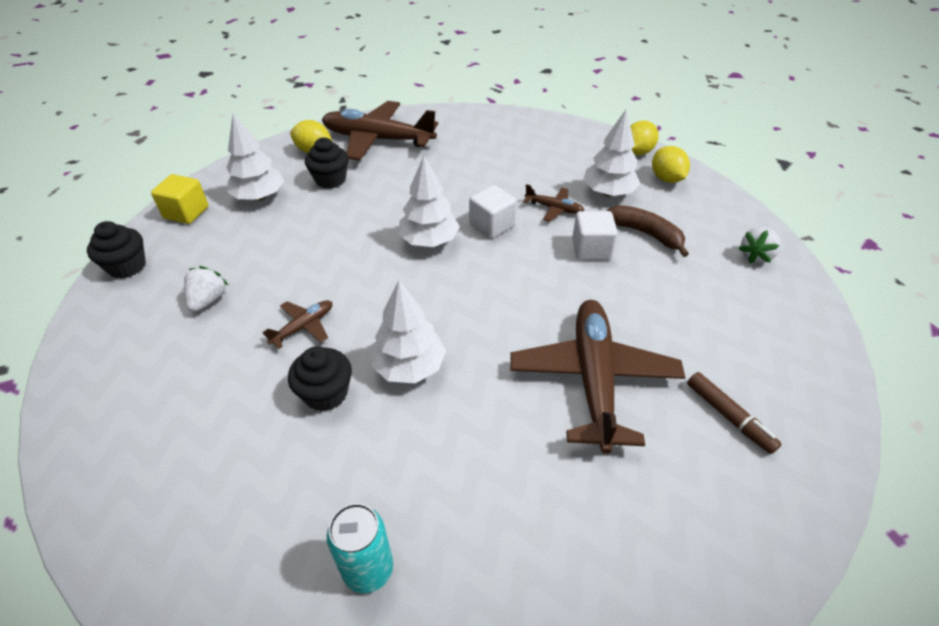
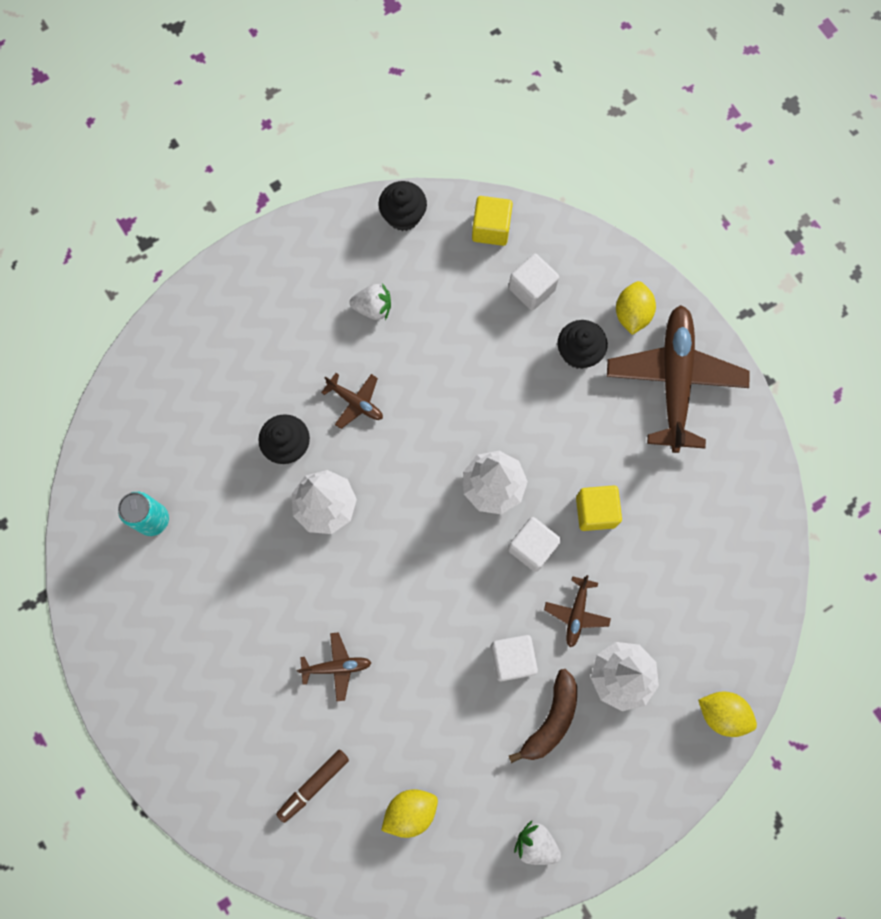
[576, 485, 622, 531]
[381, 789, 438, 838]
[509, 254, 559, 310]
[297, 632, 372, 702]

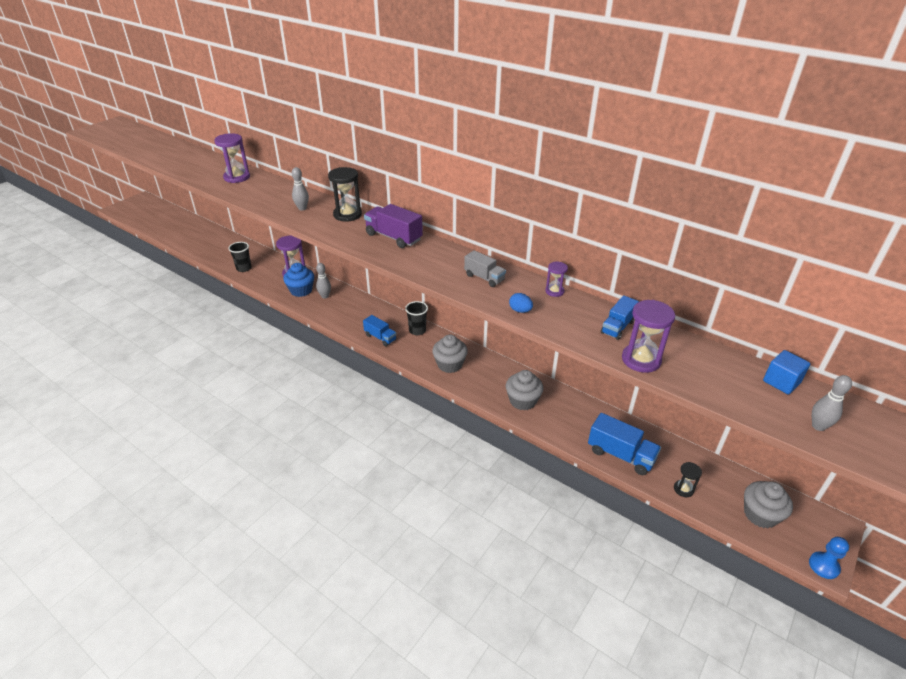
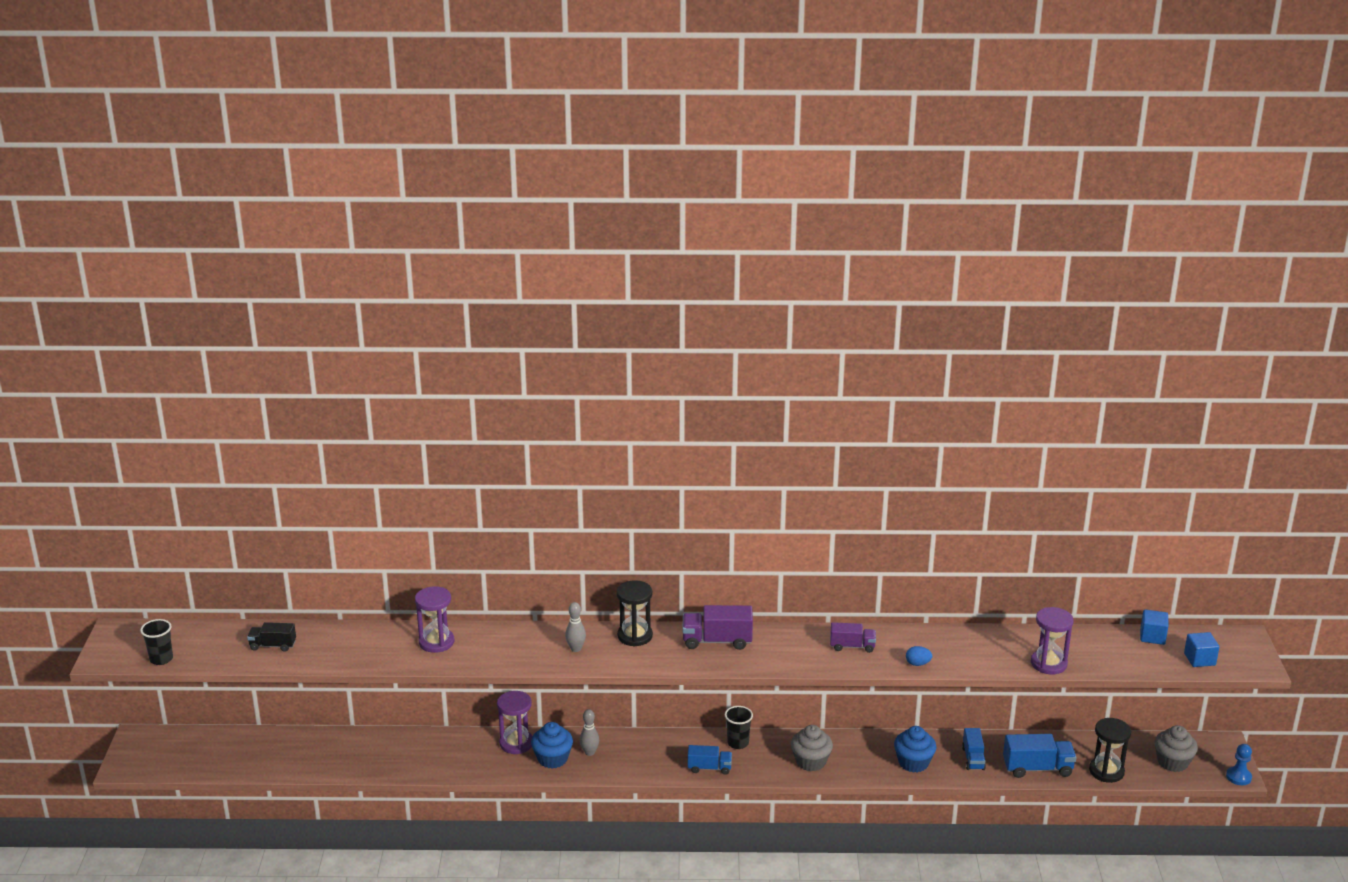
[545, 262, 568, 297] (first image)
[247, 622, 296, 652]
[140, 619, 173, 665]
[962, 728, 986, 770]
[1184, 632, 1219, 667]
[830, 622, 876, 653]
[894, 726, 936, 773]
[1089, 718, 1131, 783]

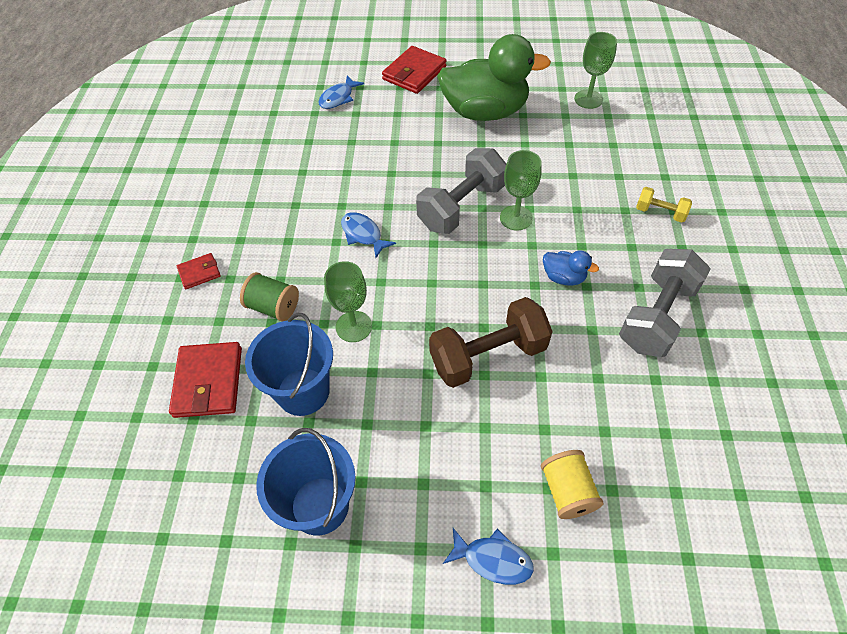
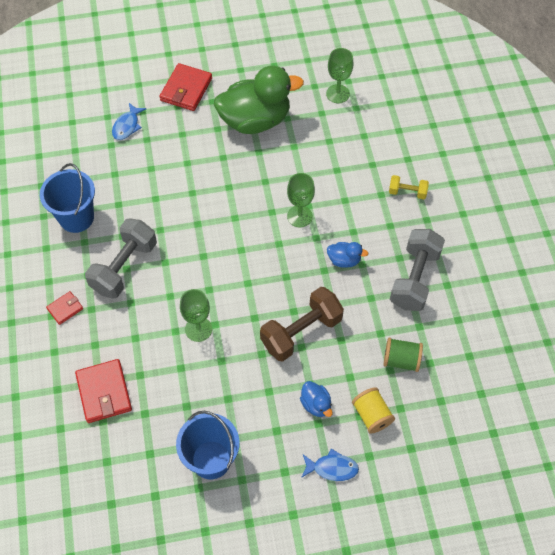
[341, 212, 396, 258] (first image)
[300, 381, 333, 417]
[384, 338, 423, 372]
[40, 163, 95, 233]
[85, 218, 157, 299]

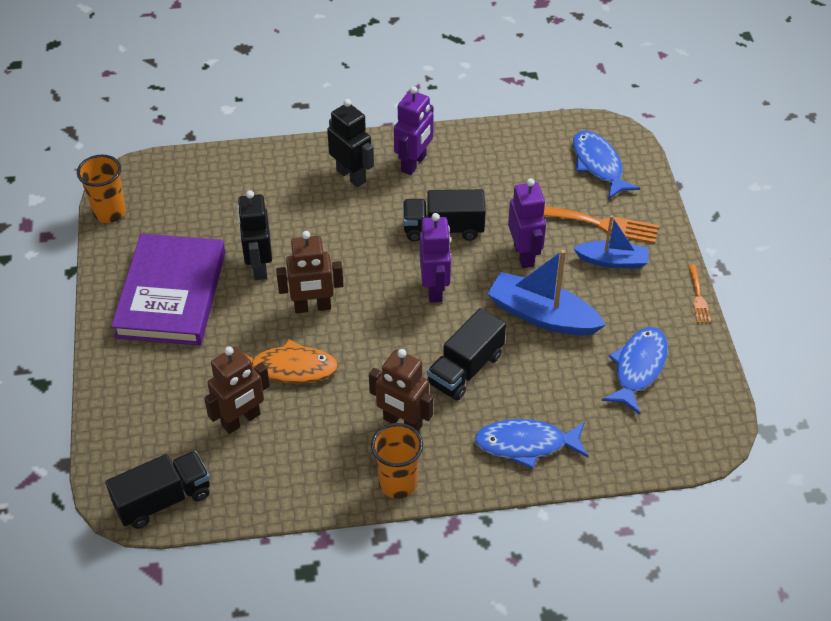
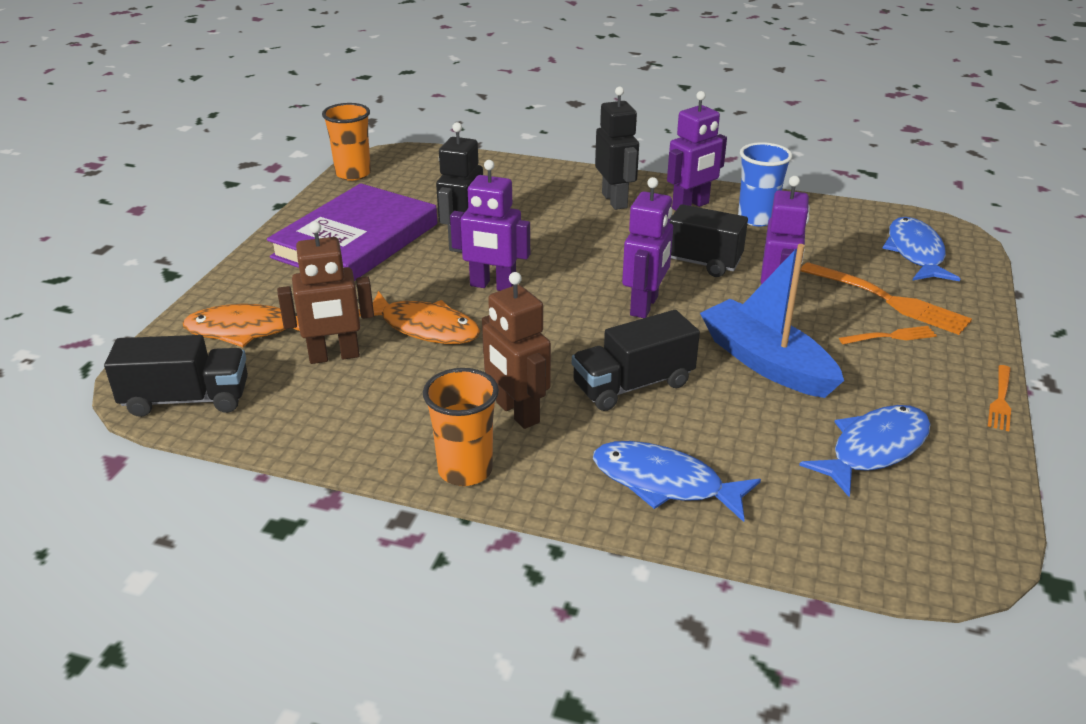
[183, 304, 300, 347]
[738, 142, 792, 226]
[839, 326, 937, 344]
[450, 160, 530, 291]

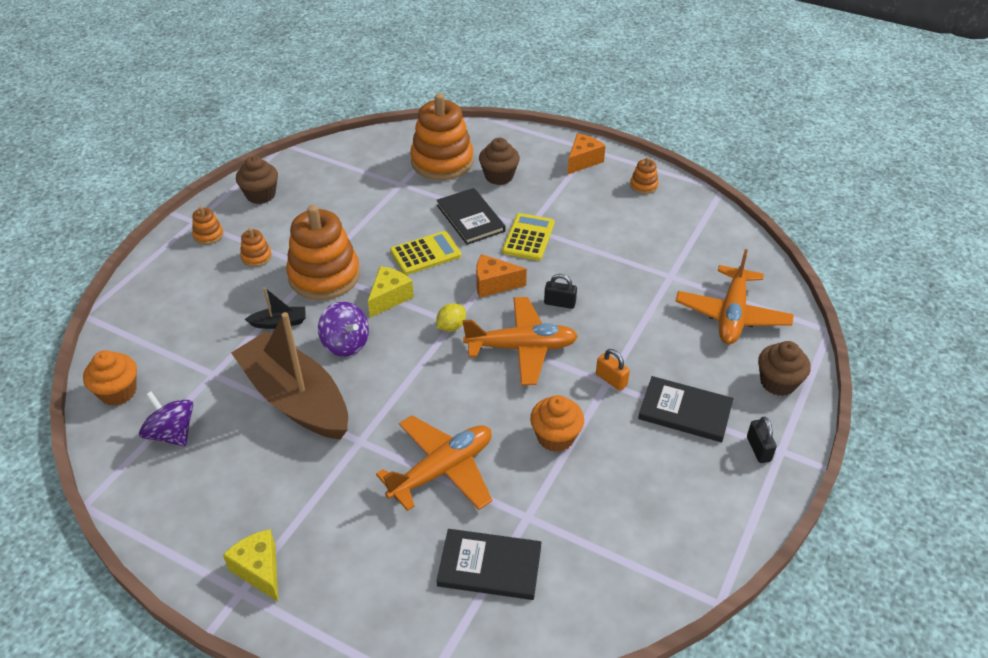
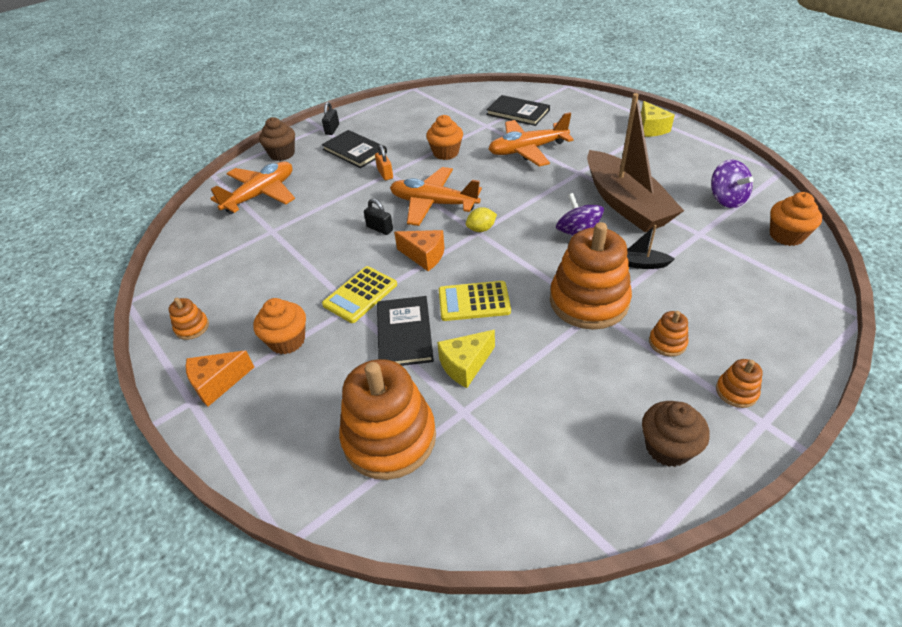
[479, 138, 520, 185] (first image)
[253, 298, 306, 354]
[437, 330, 495, 388]

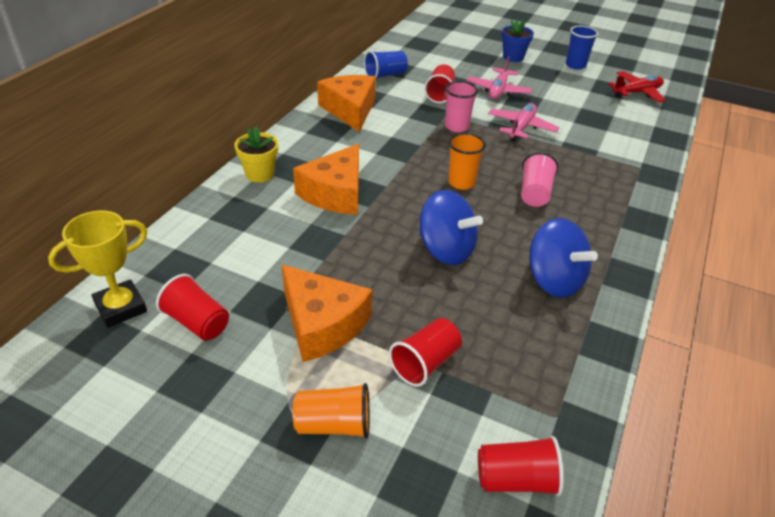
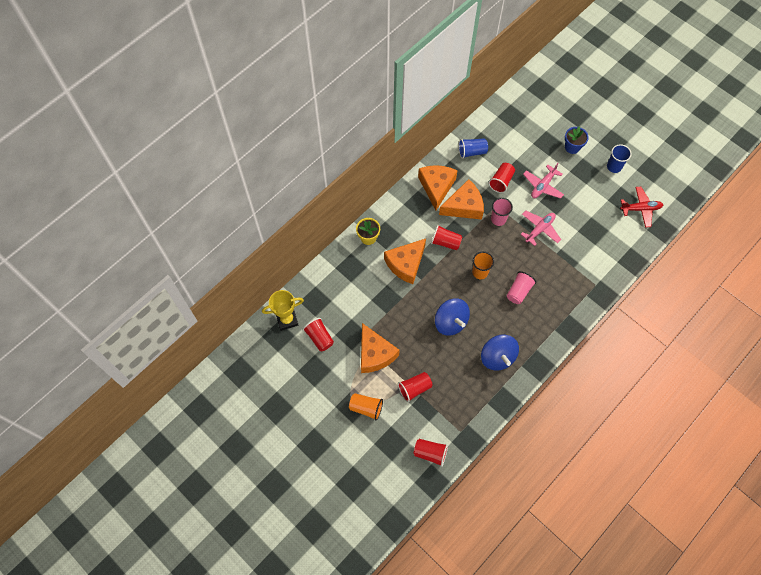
[431, 225, 462, 250]
[439, 179, 484, 220]

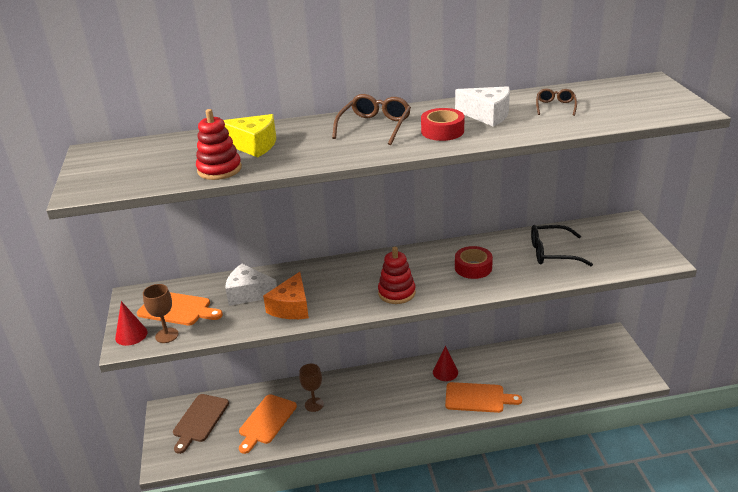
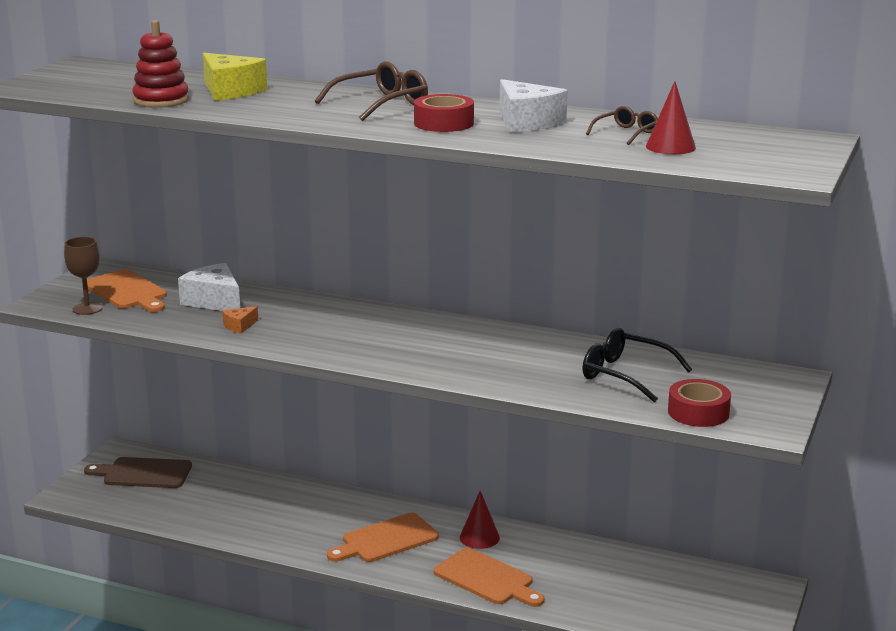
[299, 364, 324, 412] (first image)
[378, 247, 416, 304] (first image)
[646, 81, 696, 154]
[327, 513, 439, 562]
[668, 379, 731, 427]
[84, 457, 192, 488]
[222, 306, 258, 334]

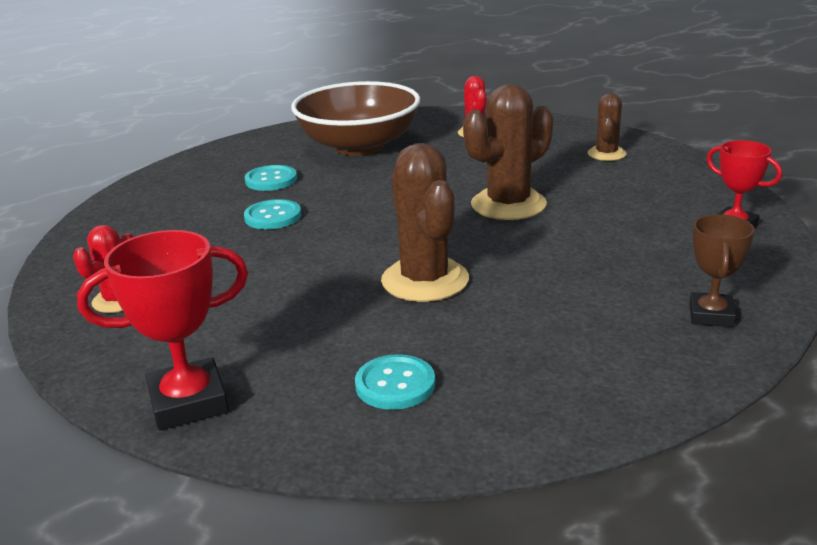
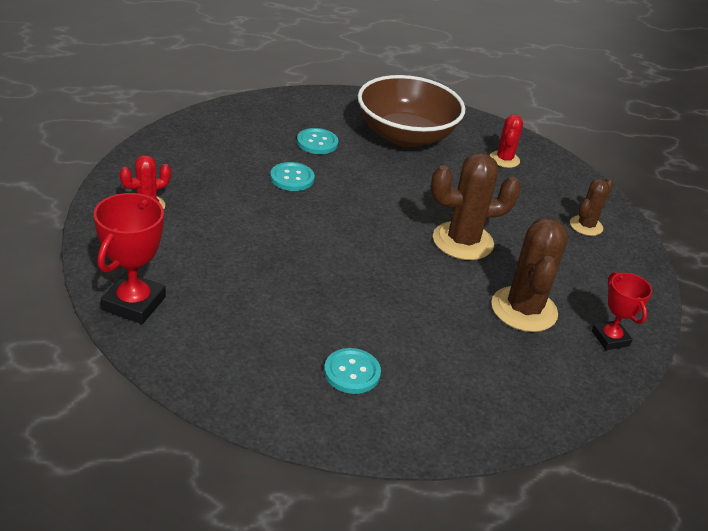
[689, 214, 755, 327] (first image)
[324, 348, 381, 394]
[491, 218, 568, 332]
[94, 193, 166, 324]

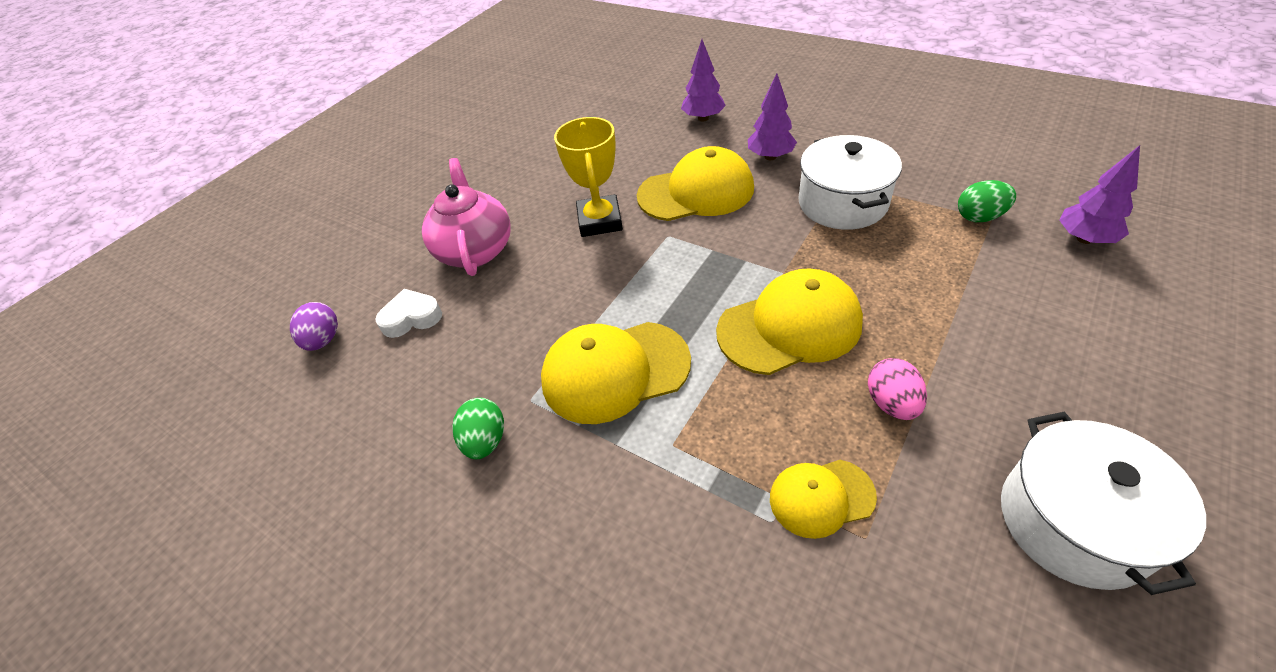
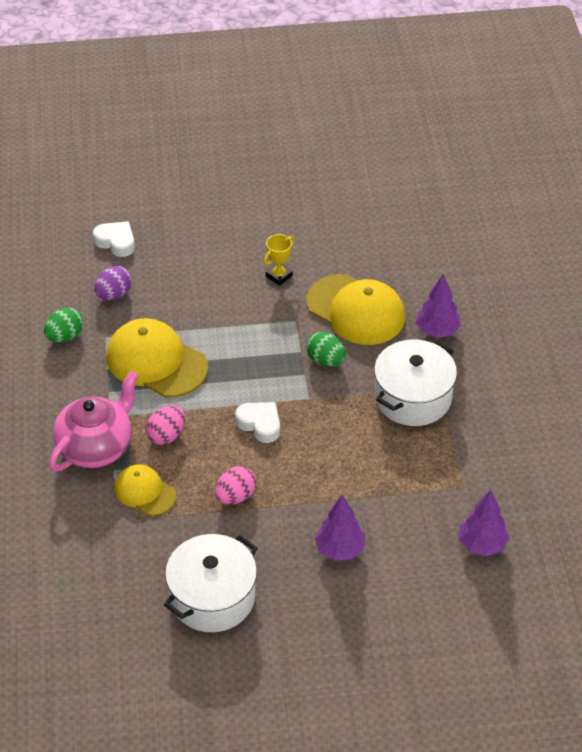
[146, 406, 185, 445]
[94, 266, 132, 300]
[49, 371, 138, 471]
[315, 495, 365, 561]
[306, 332, 346, 367]
[235, 402, 280, 443]
[263, 234, 294, 286]

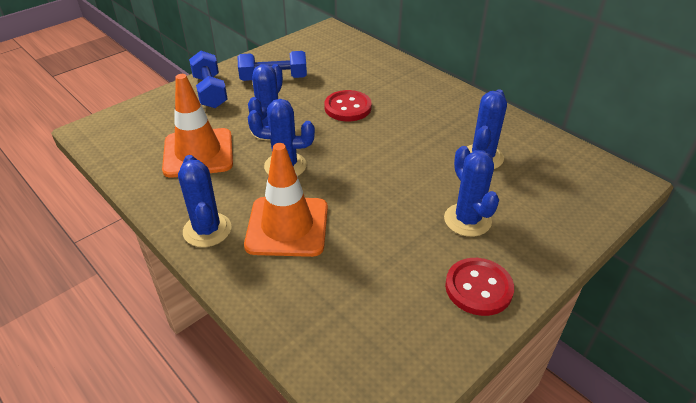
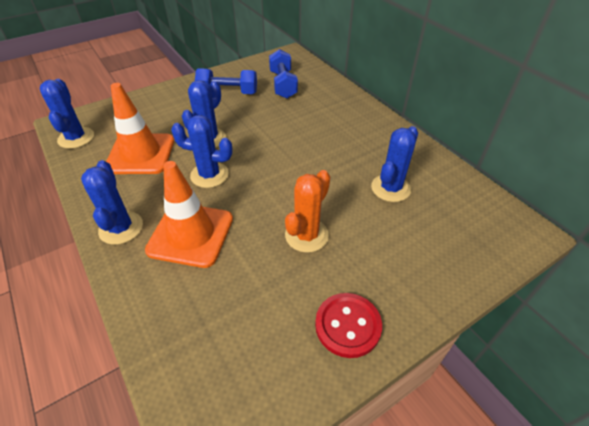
[324, 90, 372, 121] (first image)
[285, 170, 330, 253]
[269, 49, 298, 99]
[40, 79, 94, 149]

